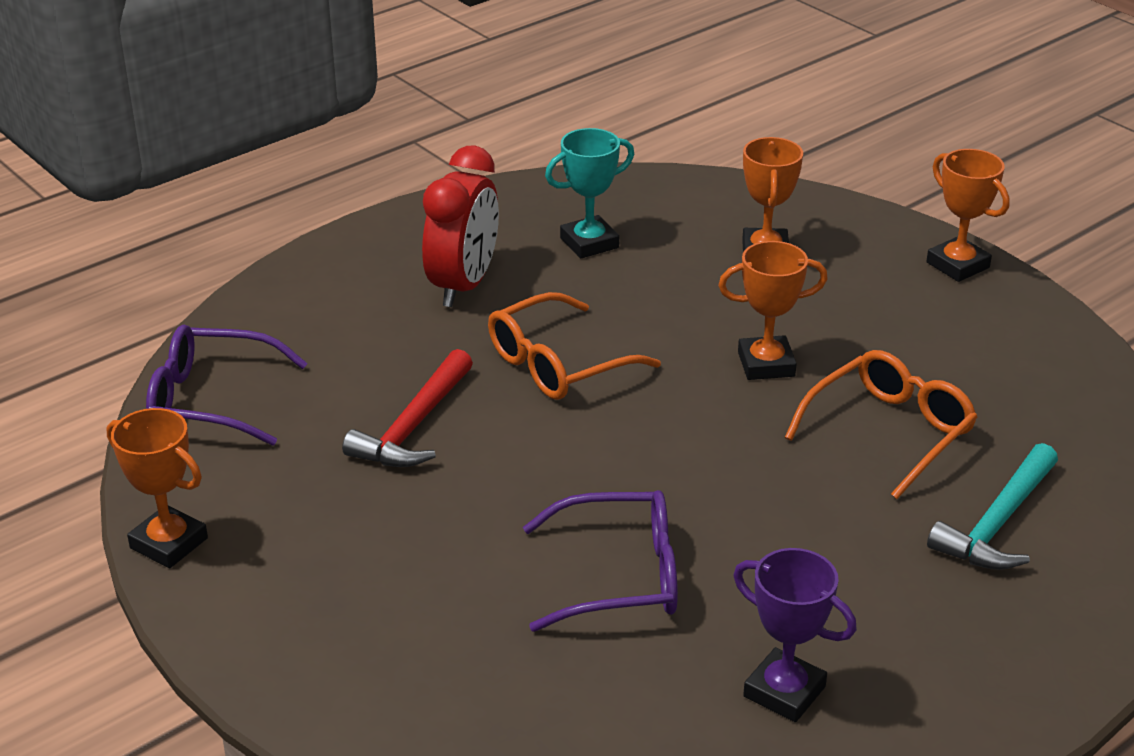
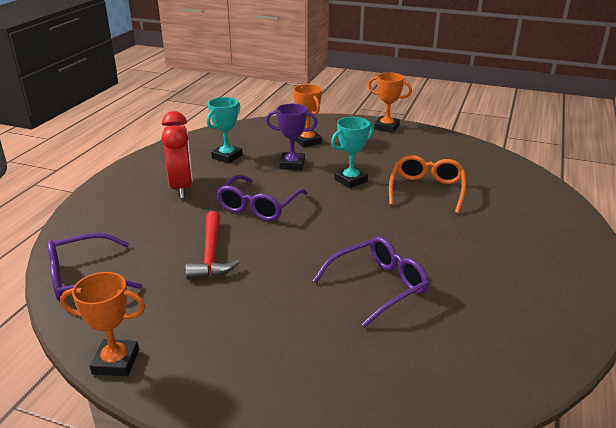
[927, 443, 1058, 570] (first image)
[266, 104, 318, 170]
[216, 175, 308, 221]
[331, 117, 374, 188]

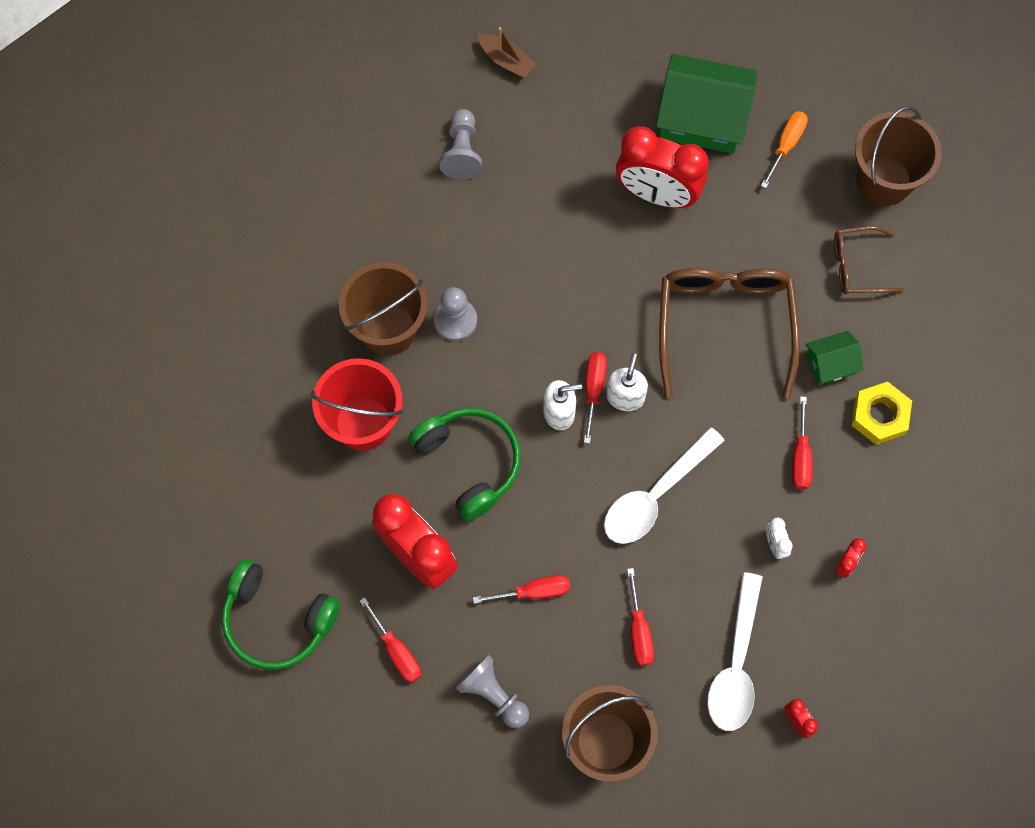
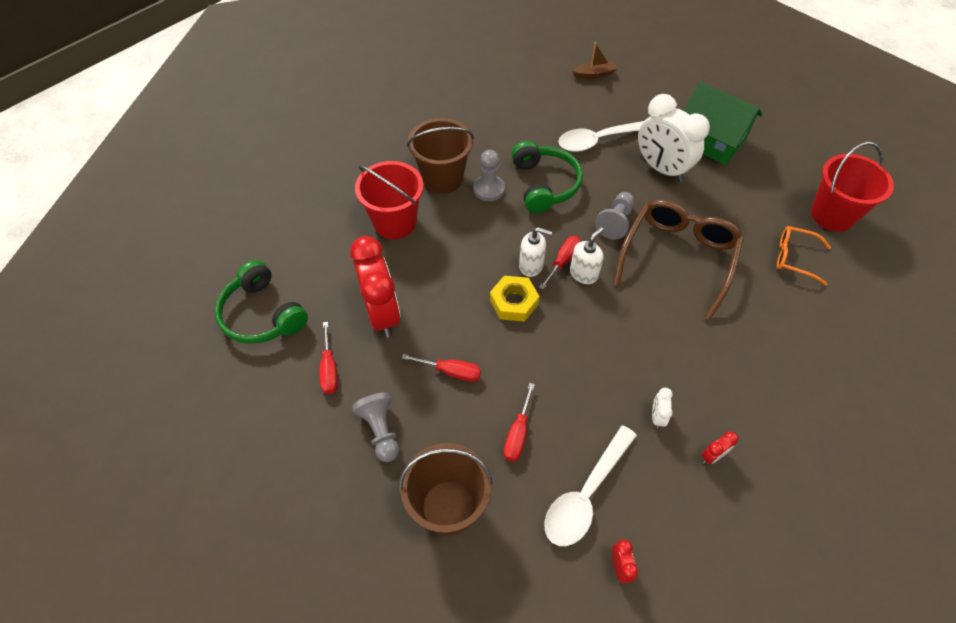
[761, 111, 808, 188] (first image)
[792, 397, 813, 489] (first image)
[806, 331, 864, 385] (first image)
[511, 141, 583, 213]
[595, 192, 634, 239]
[558, 121, 644, 152]
[490, 276, 540, 322]
[638, 94, 710, 182]
[777, 226, 831, 285]
[811, 142, 894, 232]
[573, 42, 617, 79]

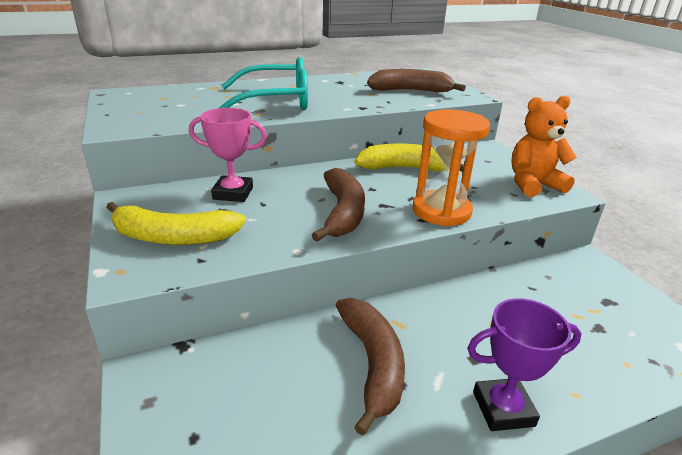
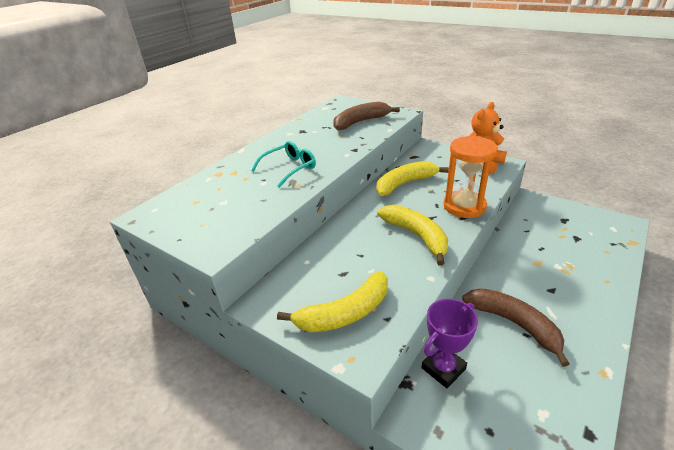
[189, 108, 267, 202] (first image)
[421, 299, 478, 388]
[377, 205, 448, 266]
[251, 141, 316, 188]

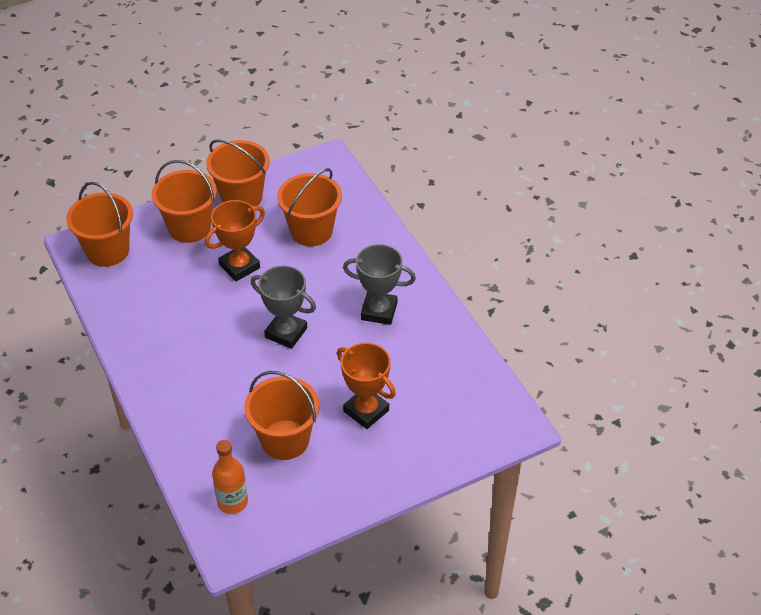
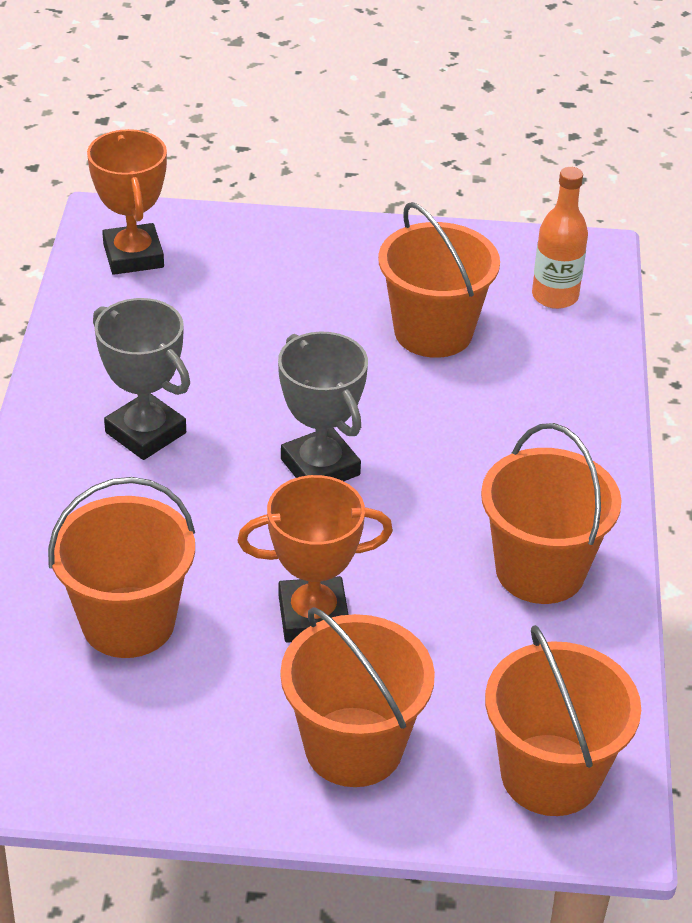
[481, 423, 622, 604]
[87, 129, 167, 275]

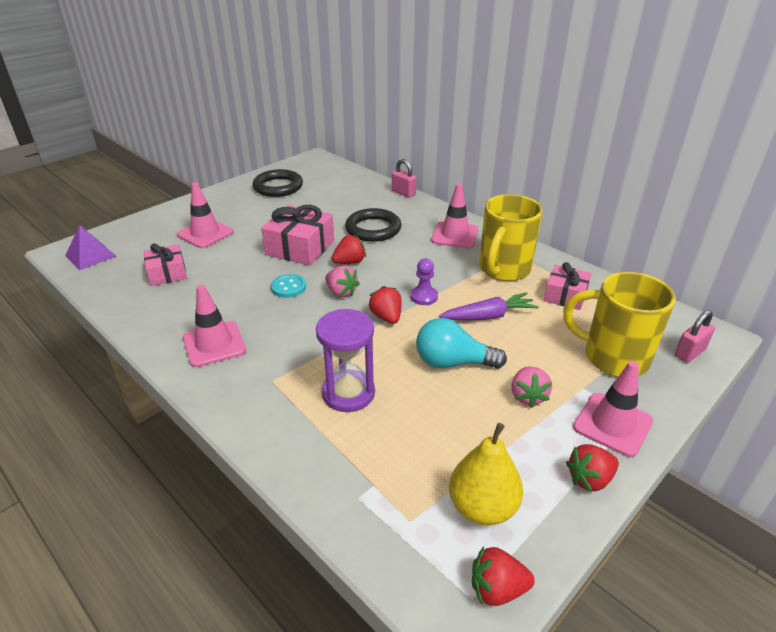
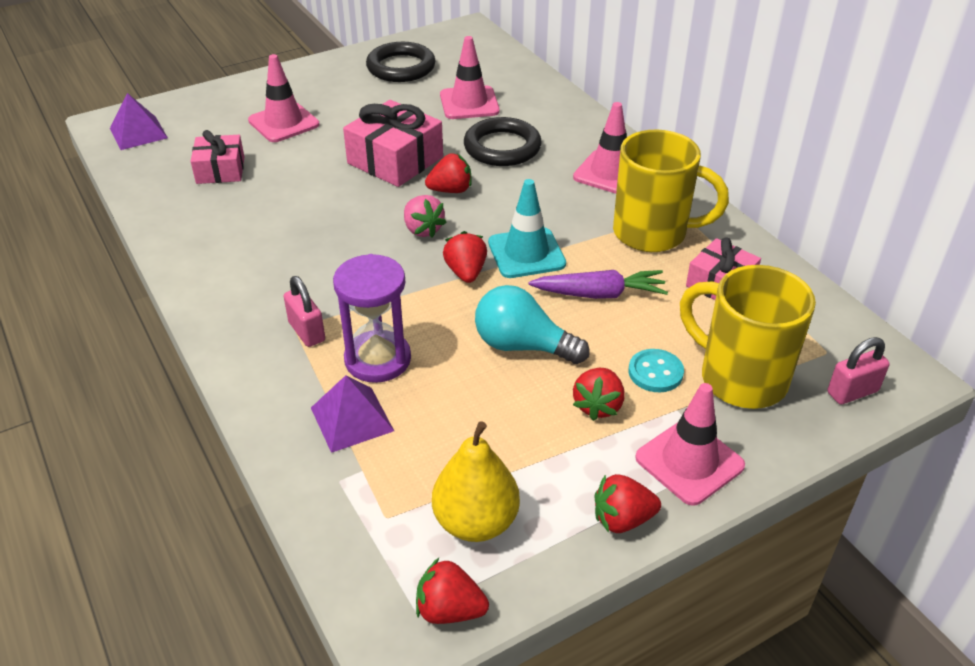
[311, 375, 394, 453]
[440, 36, 500, 119]
[629, 349, 684, 392]
[284, 276, 325, 347]
[488, 179, 566, 278]
[573, 368, 625, 421]
[613, 130, 729, 252]

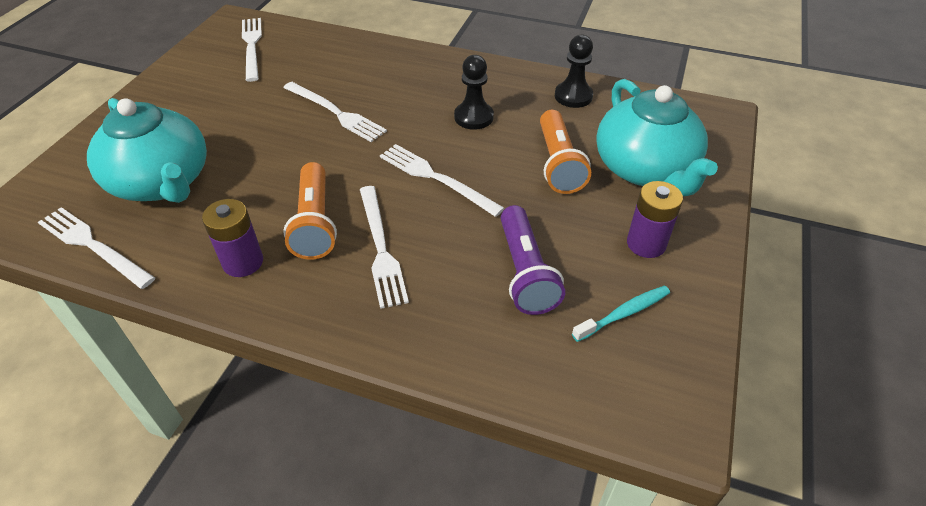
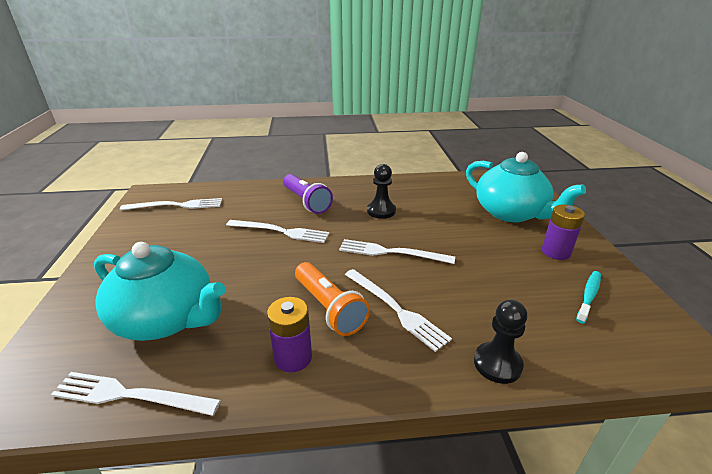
[540, 110, 591, 194] (first image)
[283, 174, 333, 214]
[474, 300, 527, 384]
[120, 198, 222, 211]

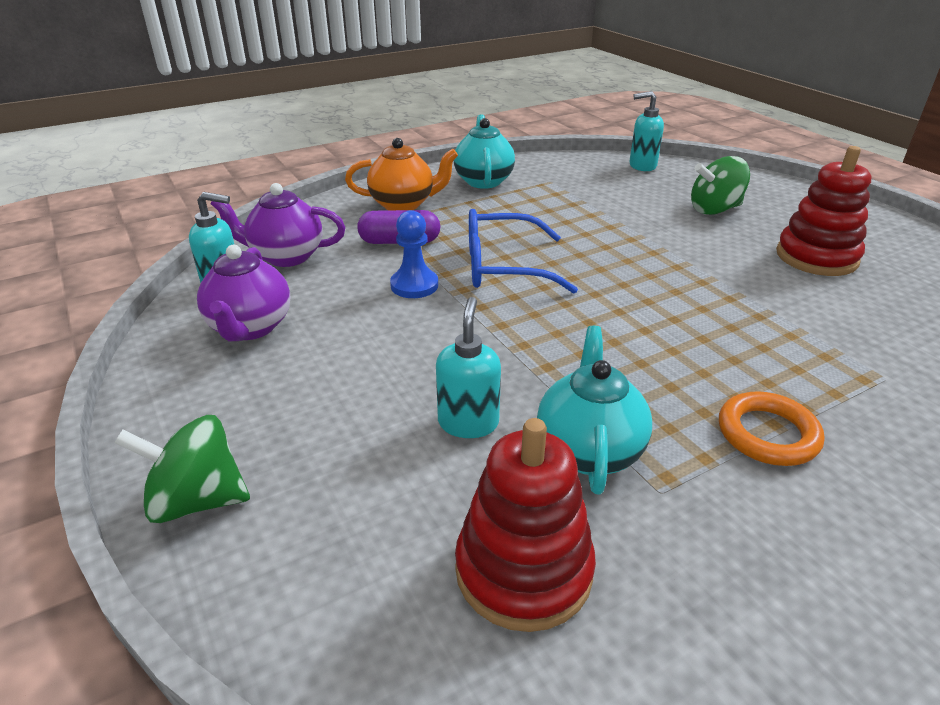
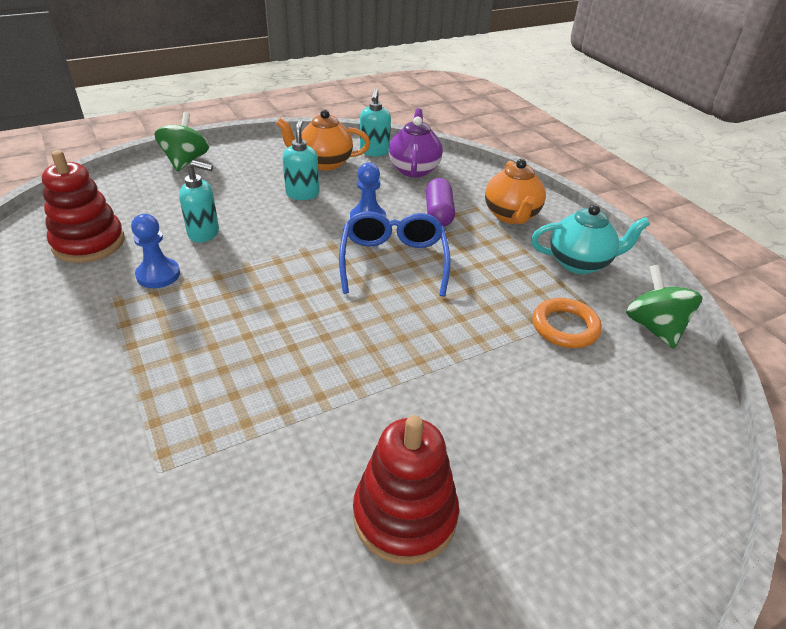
[283, 119, 319, 200]
[626, 265, 703, 349]
[533, 298, 602, 348]
[131, 214, 180, 288]
[276, 110, 370, 171]

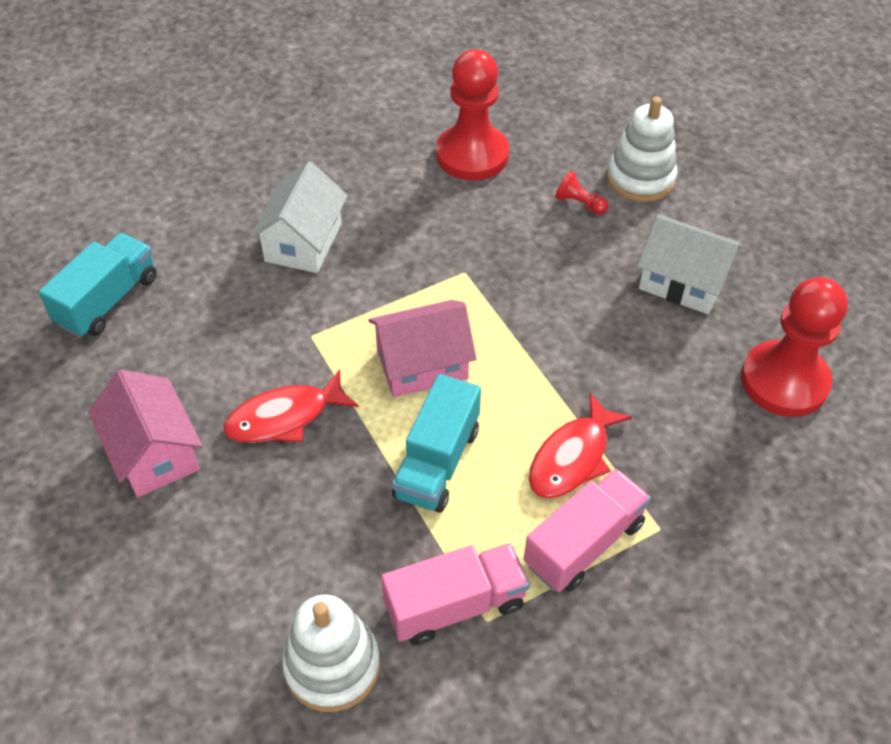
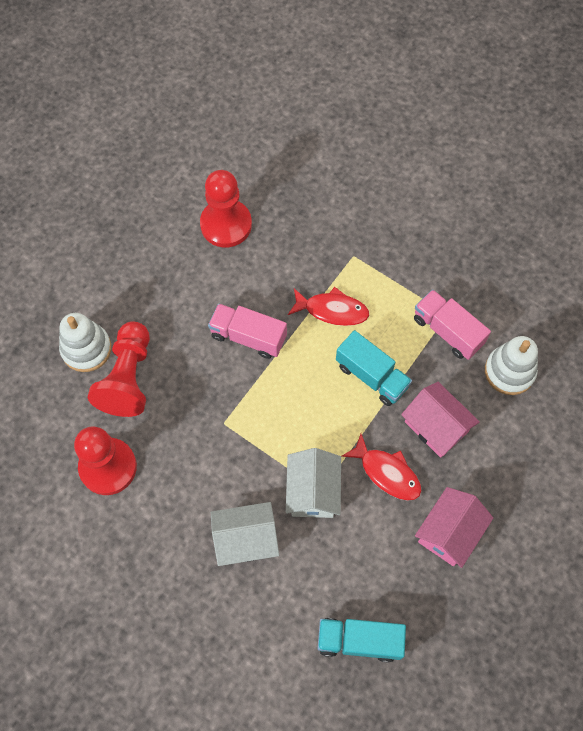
[401, 382, 480, 458]
[208, 304, 287, 359]
[286, 448, 341, 518]
[336, 330, 412, 406]
[88, 321, 150, 417]

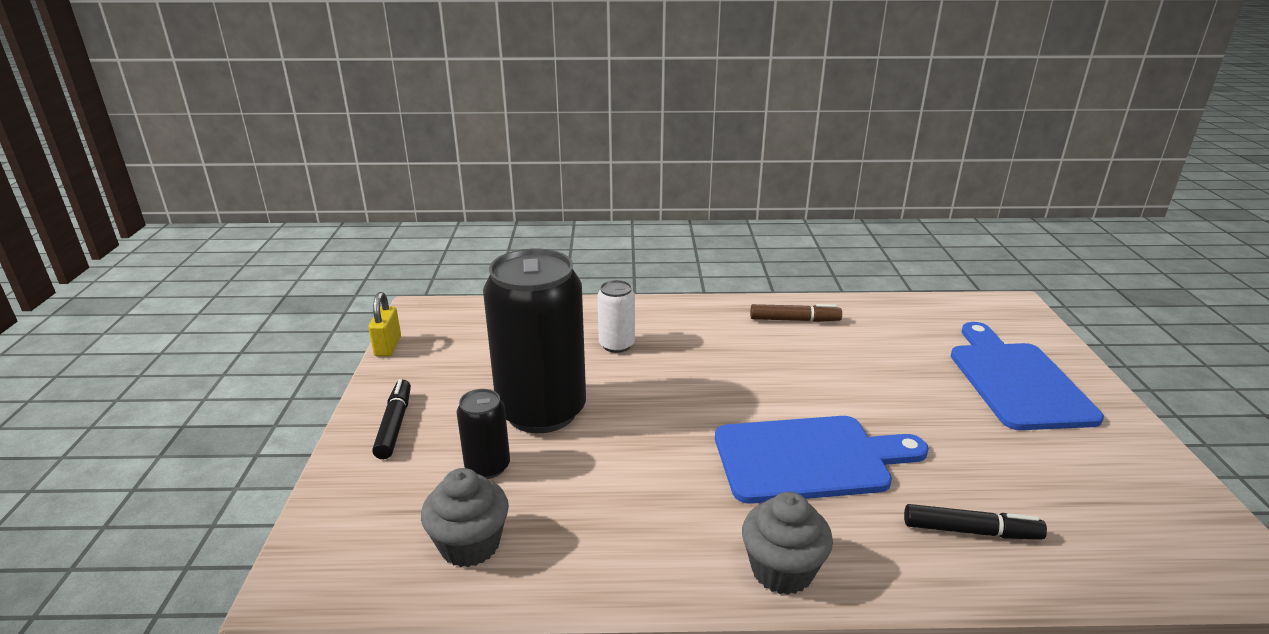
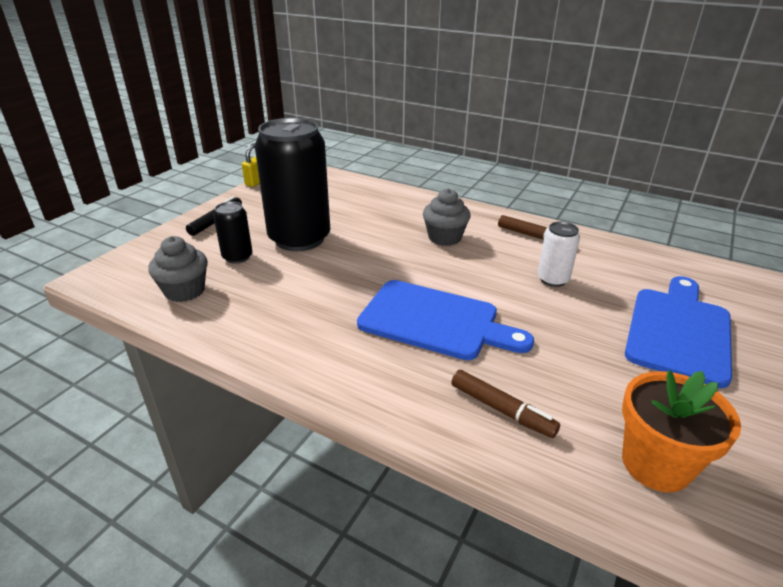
[622, 370, 741, 492]
[538, 222, 580, 287]
[423, 188, 471, 246]
[451, 370, 560, 438]

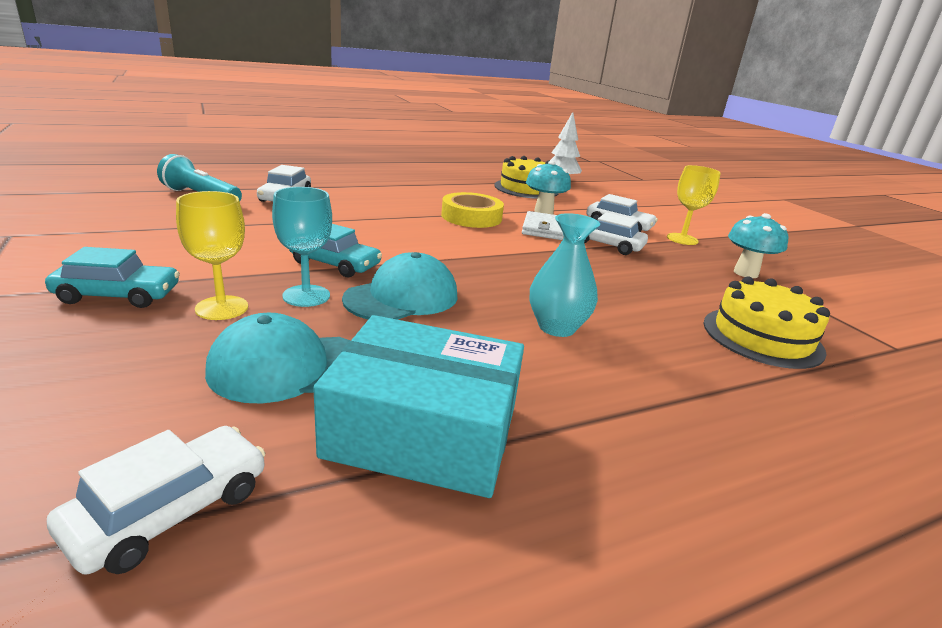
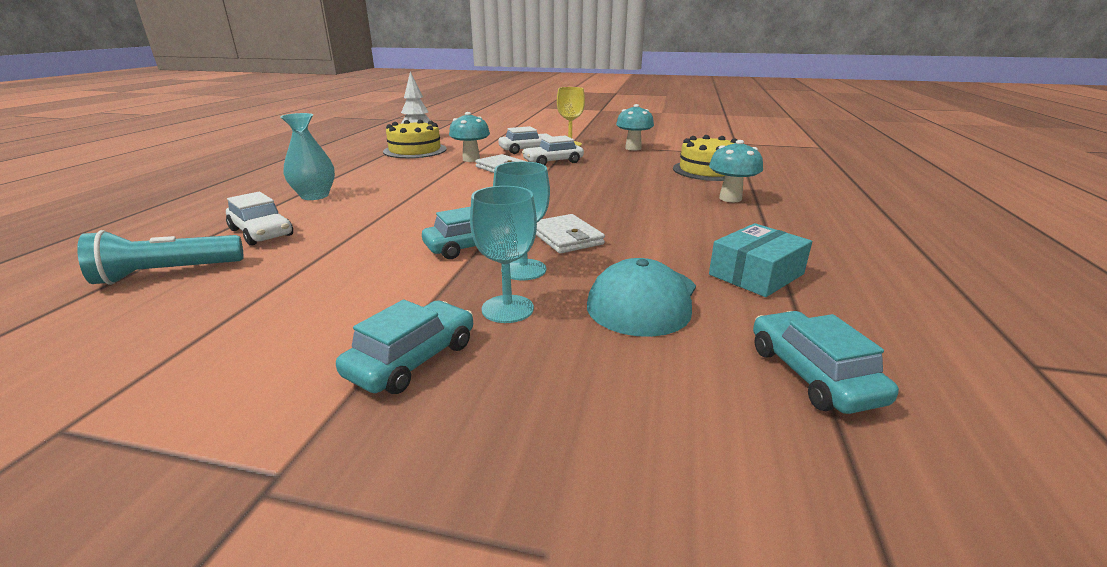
[441, 192, 504, 228] (first image)
[709, 140, 763, 202]
[280, 113, 335, 200]
[536, 214, 605, 254]
[753, 311, 899, 414]
[470, 186, 537, 323]
[709, 223, 812, 297]

